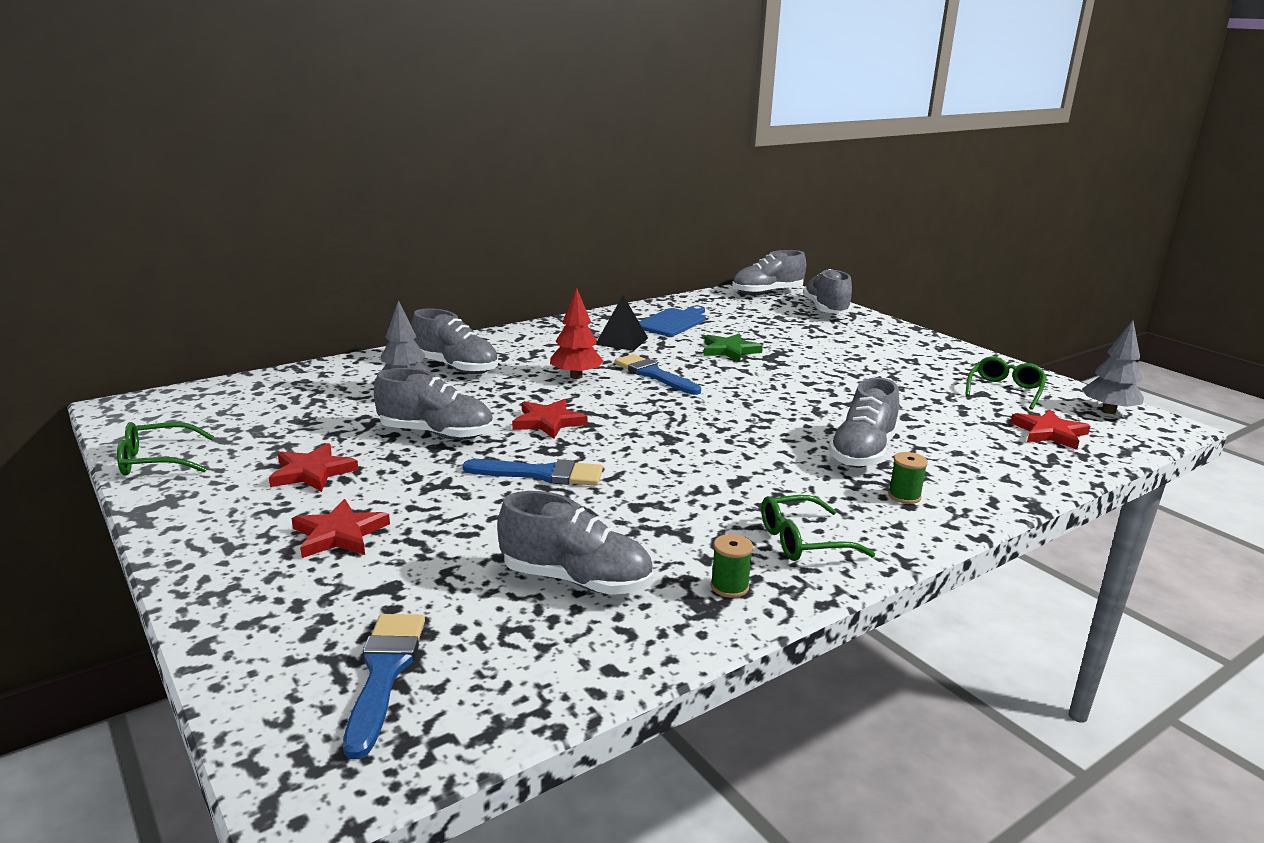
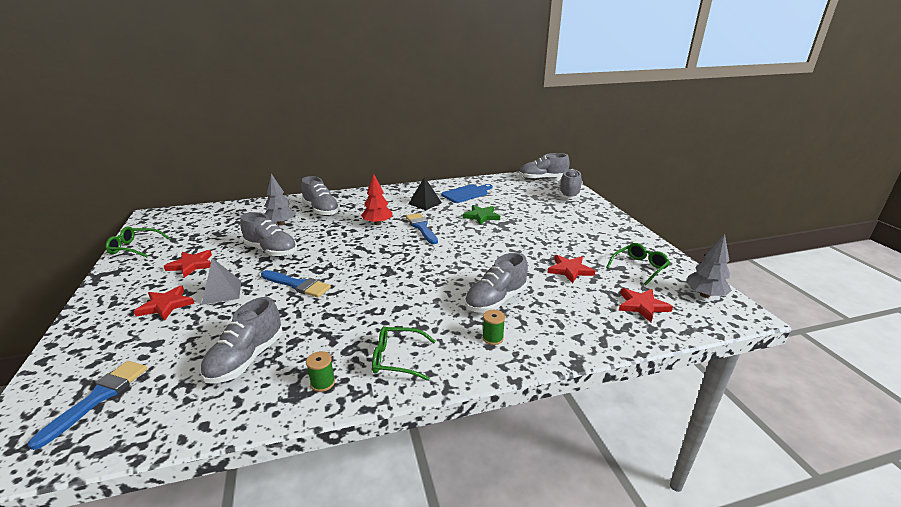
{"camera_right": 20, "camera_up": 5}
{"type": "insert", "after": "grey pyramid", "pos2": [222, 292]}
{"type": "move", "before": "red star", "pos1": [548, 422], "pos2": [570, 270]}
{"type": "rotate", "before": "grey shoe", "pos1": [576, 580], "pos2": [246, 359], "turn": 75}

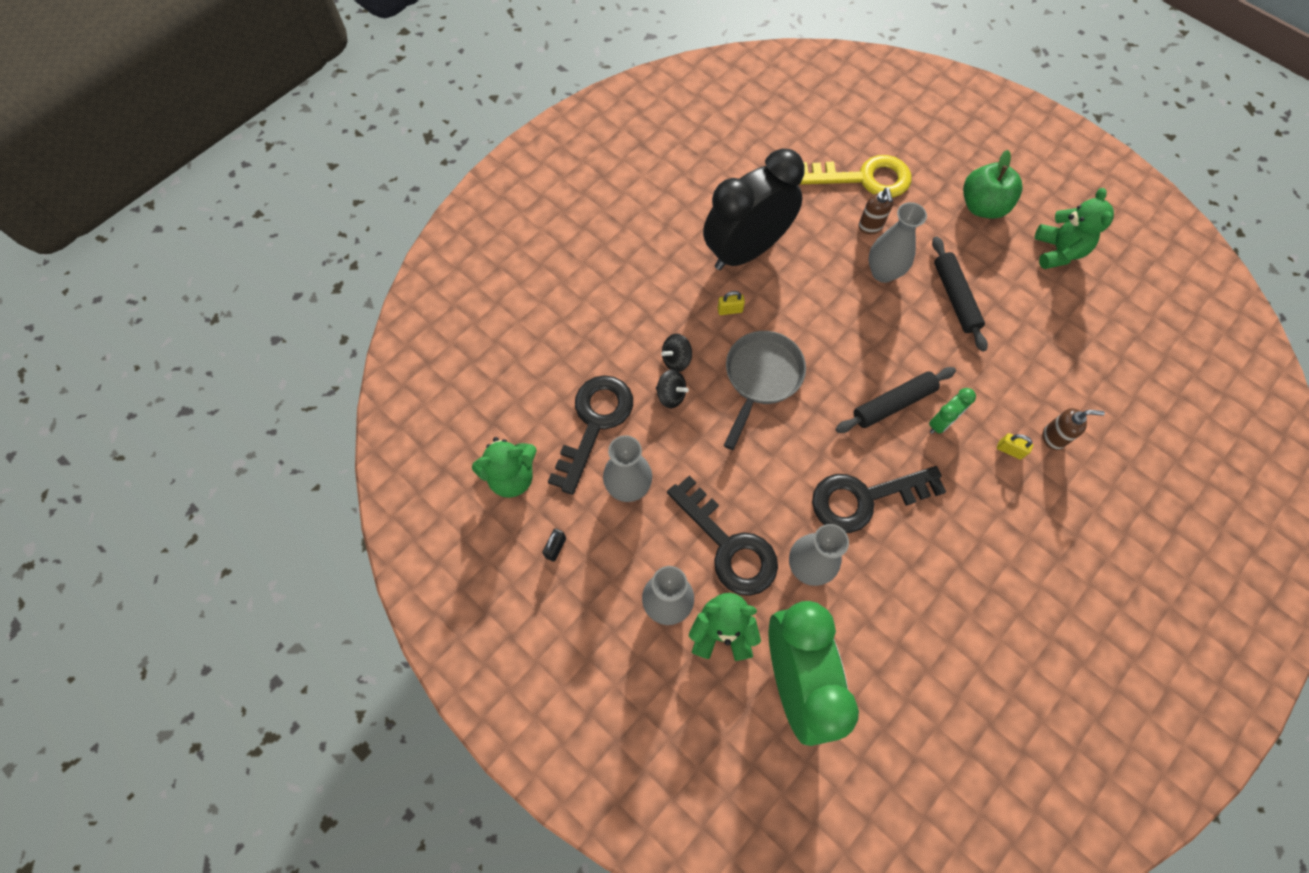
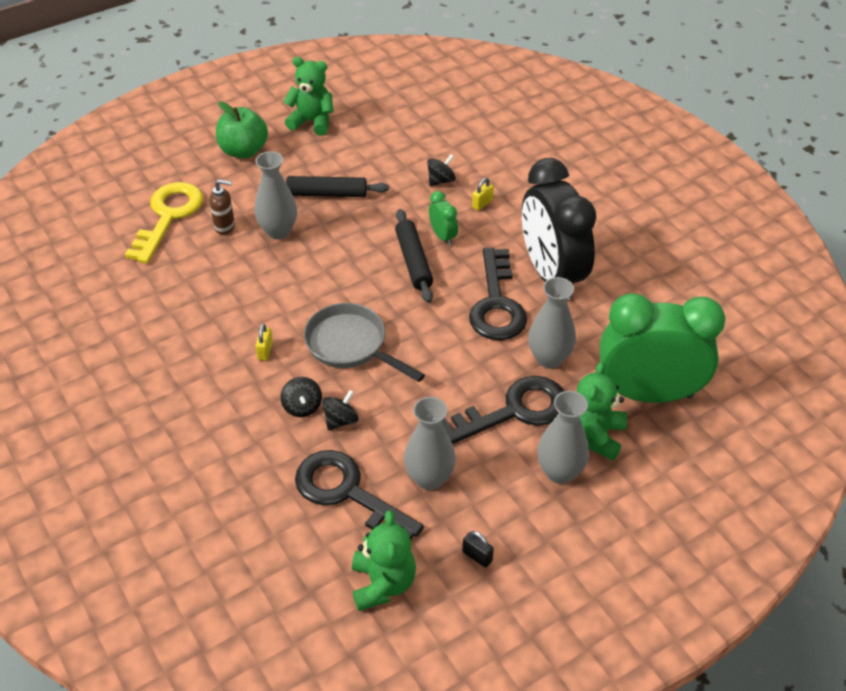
{"camera_right": -75, "camera_up": -20}
{"type": "delete", "before": "brown soap dispenser", "pos1": [1053, 437]}
{"type": "insert", "after": "black spinning top", "pos2": [441, 180]}
{"type": "move", "before": "black clock", "pos1": [746, 251], "pos2": [551, 274]}

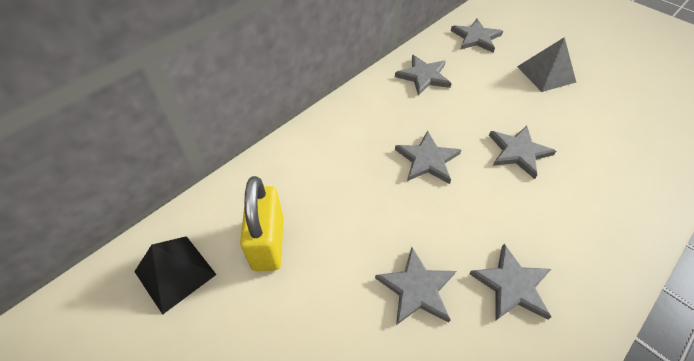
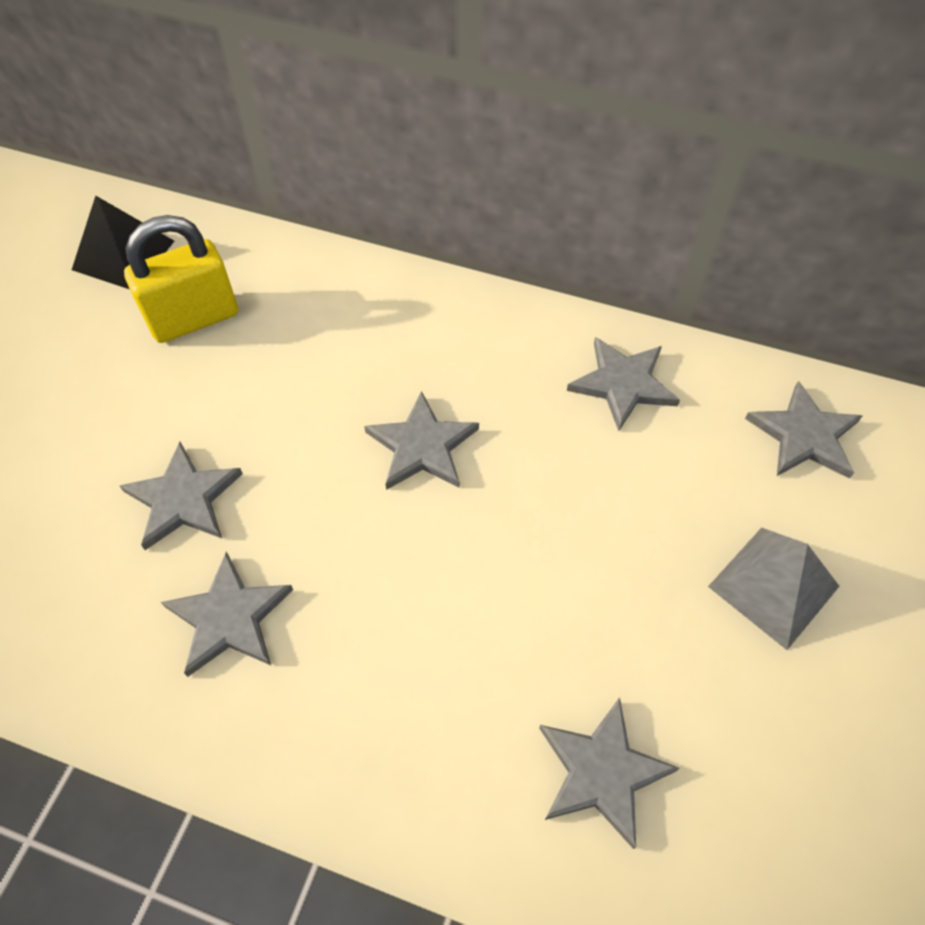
{"camera_right": 65, "camera_up": 5}
{"type": "move", "before": "grey star", "pos1": [518, 152], "pos2": [602, 771]}

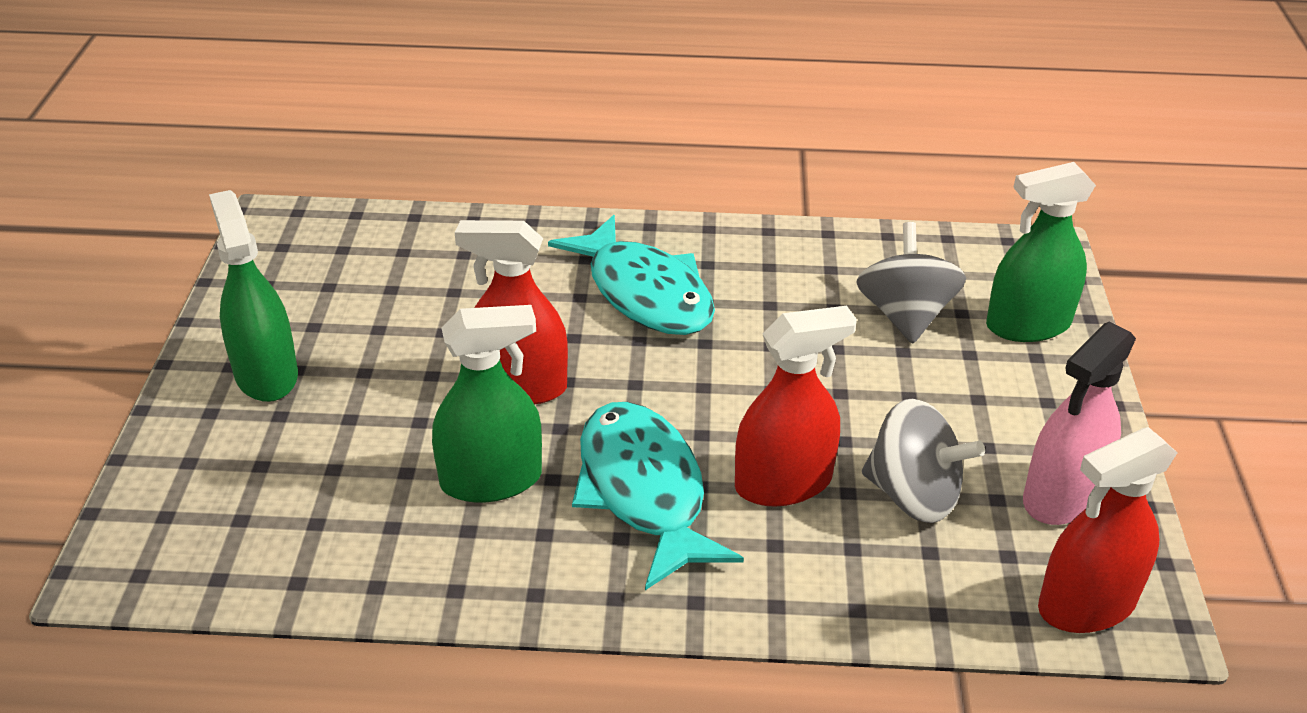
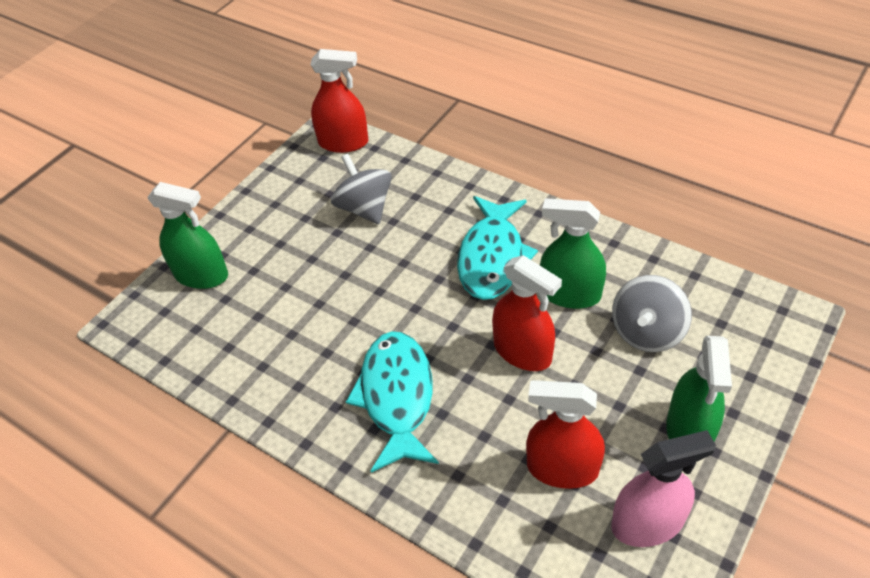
{"camera_right": -145, "camera_up": 10}
{"type": "move", "before": "red spray bottle", "pos1": [783, 483], "pos2": [562, 468]}
{"type": "move", "before": "grey spinning top", "pos1": [905, 315], "pos2": [647, 332]}
{"type": "move", "before": "pink spray bottle", "pos1": [1062, 496], "pos2": [647, 523]}

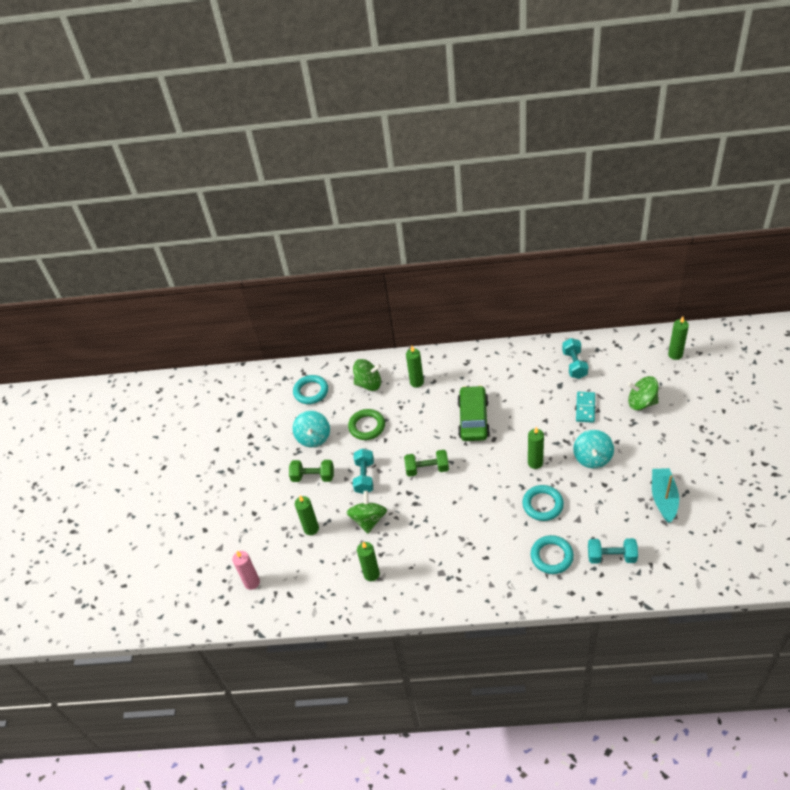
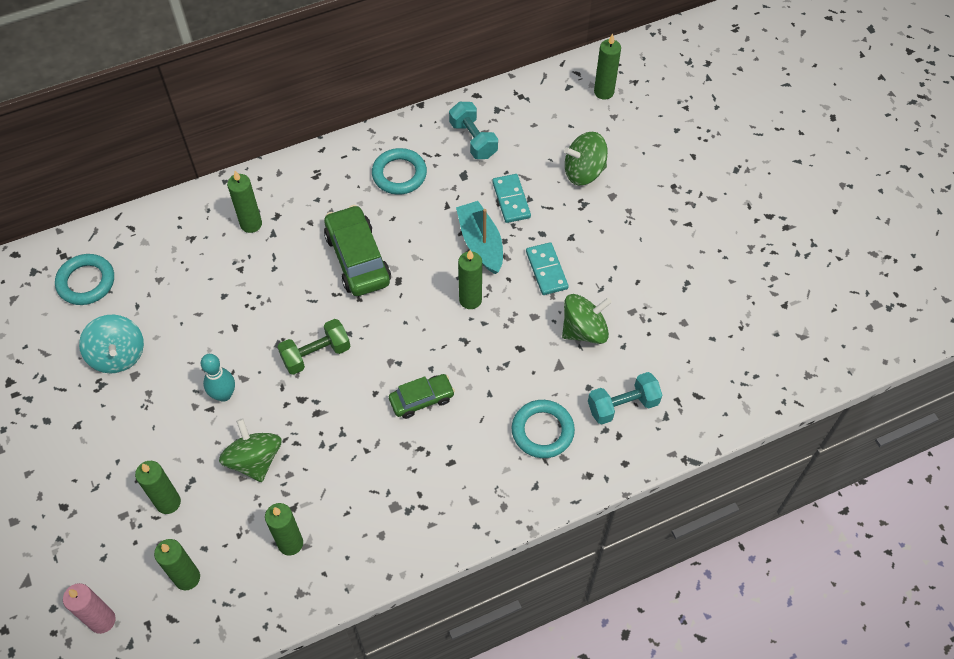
{"camera_right": -30, "camera_up": 10}
{"type": "delete", "before": "green dumbbell", "pos1": [313, 476]}
{"type": "delete", "before": "green ring", "pos1": [367, 426]}
{"type": "insert", "after": "green candle", "pos2": [187, 578]}
{"type": "insert", "after": "green car", "pos2": [421, 399]}
{"type": "move", "before": "green spinning top", "pos1": [368, 384], "pos2": [584, 330]}
{"type": "move", "before": "turquoise ring", "pos1": [542, 505], "pos2": [399, 174]}
{"type": "move", "before": "turquoise boat", "pos1": [663, 498], "pos2": [480, 243]}
{"type": "replace", "before": "turquoise dumbbell", "after": "turquoise bowling pin", "pos1": [364, 477], "pos2": [224, 395]}
{"type": "replace", "before": "turquoise spinning top", "after": "turquoise domino", "pos1": [592, 458], "pos2": [546, 270]}

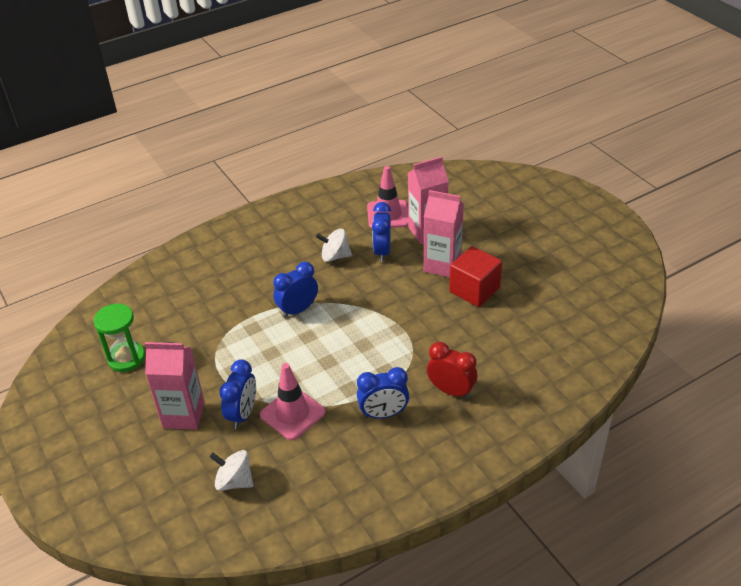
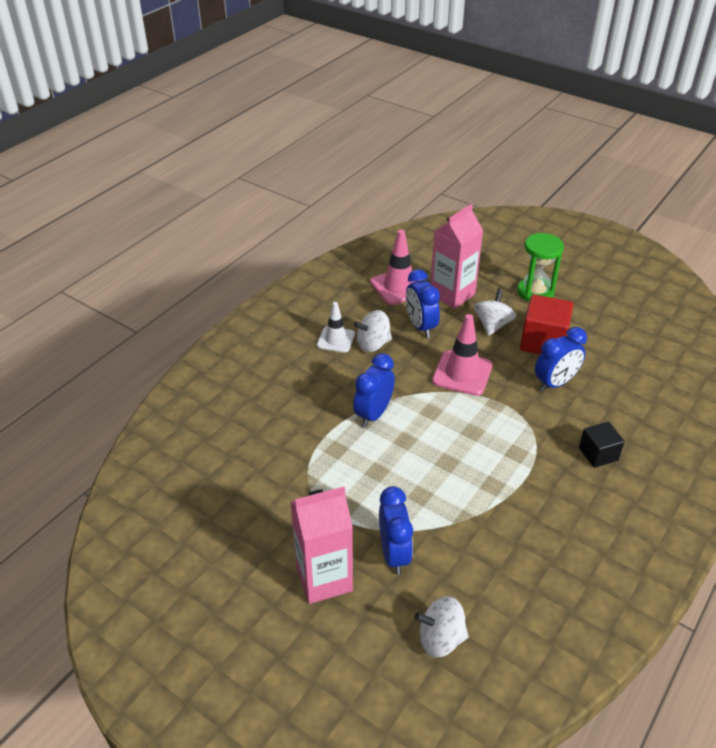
{"camera_right": -25, "camera_up": 0}
{"type": "insert", "after": "white traffic cone", "pos2": [336, 339]}
{"type": "move", "before": "green hourglass", "pos1": [126, 358], "pos2": [535, 292]}
{"type": "move", "before": "pink traffic cone", "pos1": [292, 413], "pos2": [462, 373]}
{"type": "move", "before": "blue clock", "pos1": [383, 414], "pos2": [555, 383]}
{"type": "replace", "before": "pink carton", "after": "white spinning top", "pos1": [442, 265], "pos2": [492, 325]}
{"type": "replace", "before": "red clock", "after": "black cube", "pos1": [451, 391], "pos2": [598, 454]}

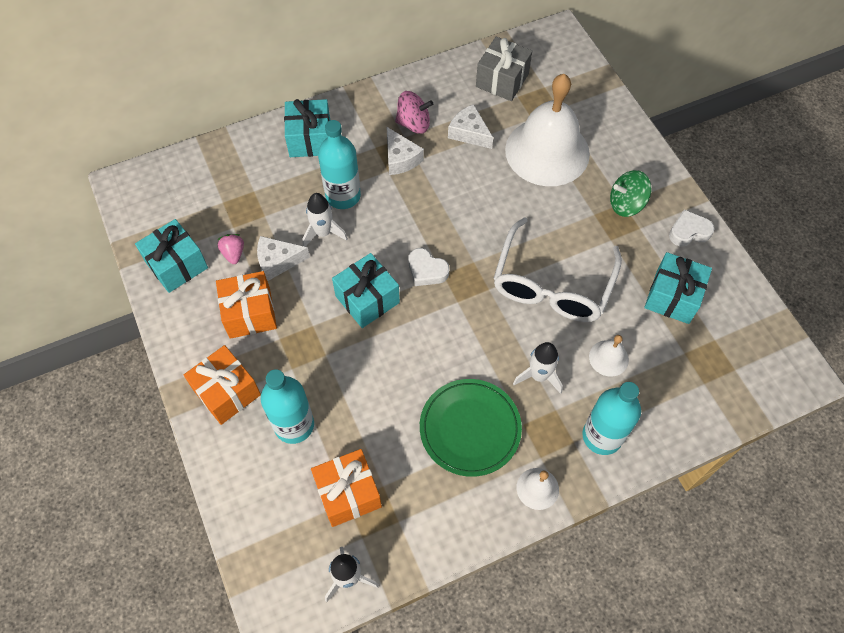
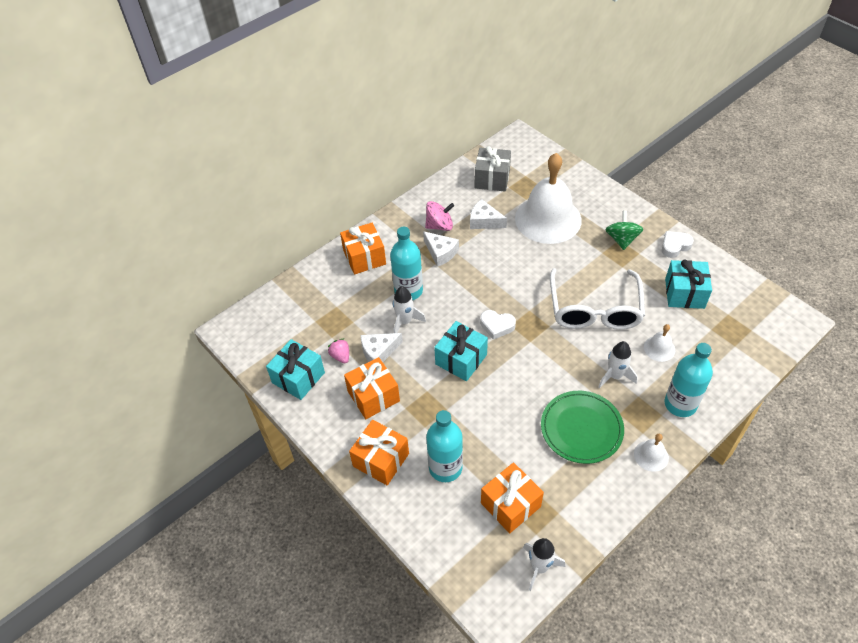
{"camera_right": -15, "camera_up": -10}
{"type": "recolor", "before": "turquoise gift", "after": "orange gift", "pos1": [310, 139], "pos2": [364, 257]}
{"type": "rotate", "before": "green spinning top", "pos1": [626, 204], "pos2": [621, 239], "turn": 120}

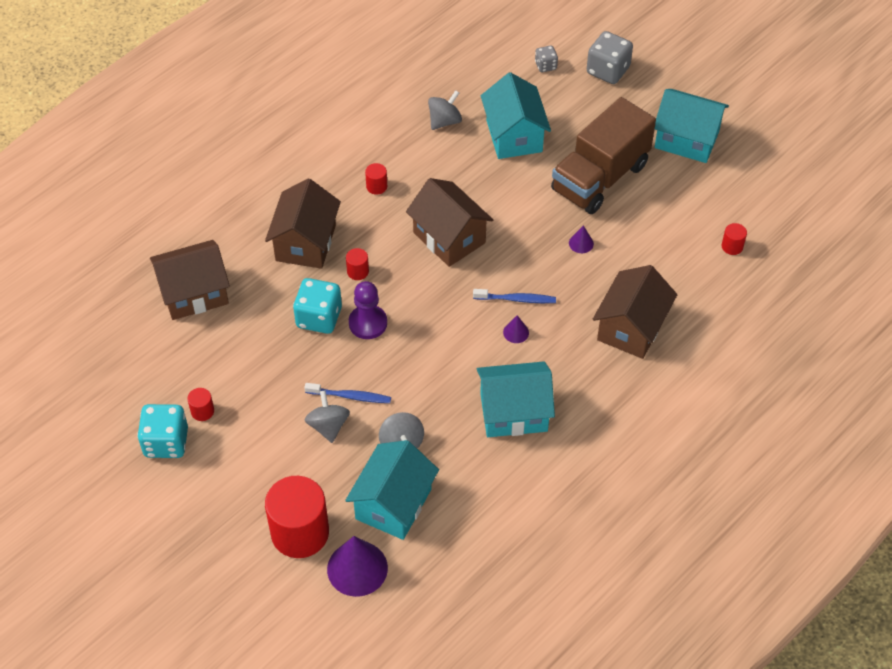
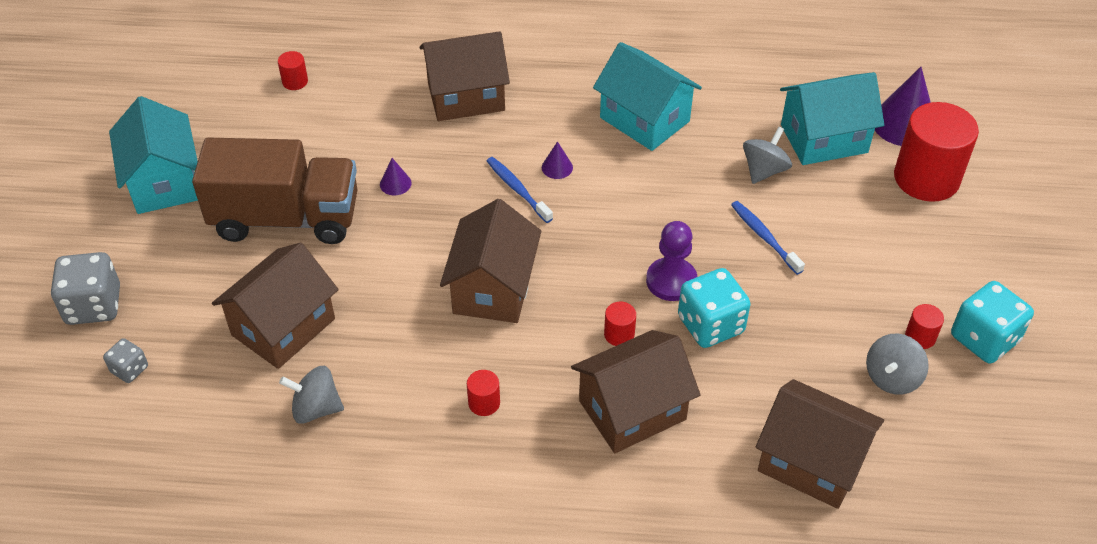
{"camera_right": -130, "camera_up": -5}
{"type": "move", "before": "grey spinning top", "pos1": [328, 426], "pos2": [892, 378]}
{"type": "recolor", "before": "turquoise house", "after": "brown house", "pos1": [514, 136], "pos2": [283, 327]}

